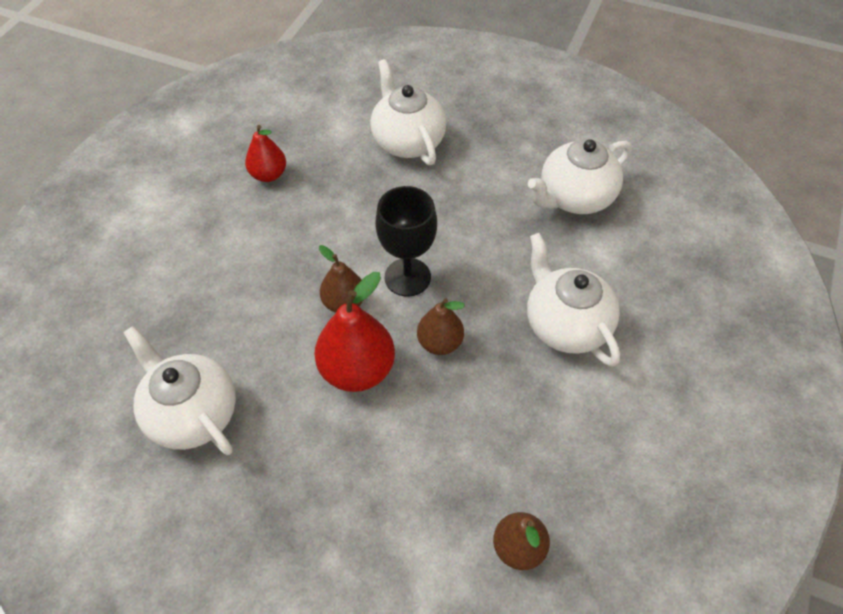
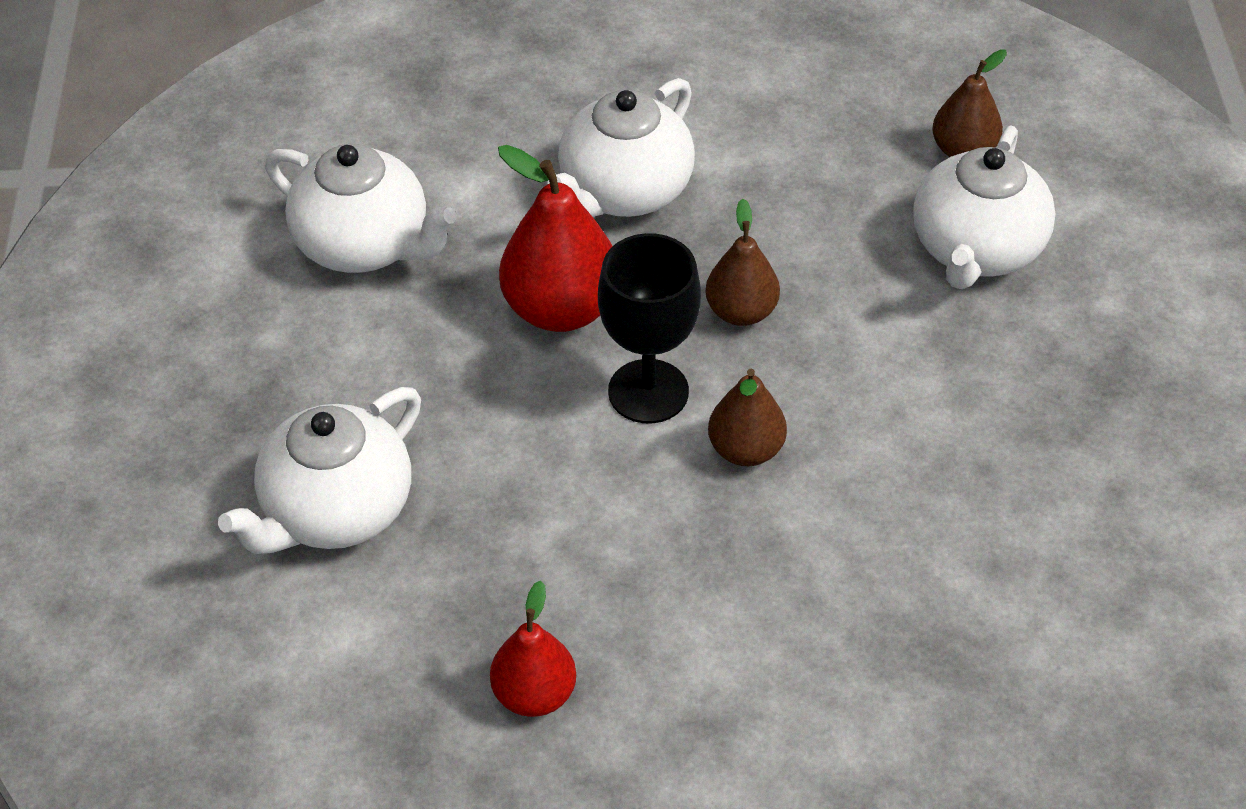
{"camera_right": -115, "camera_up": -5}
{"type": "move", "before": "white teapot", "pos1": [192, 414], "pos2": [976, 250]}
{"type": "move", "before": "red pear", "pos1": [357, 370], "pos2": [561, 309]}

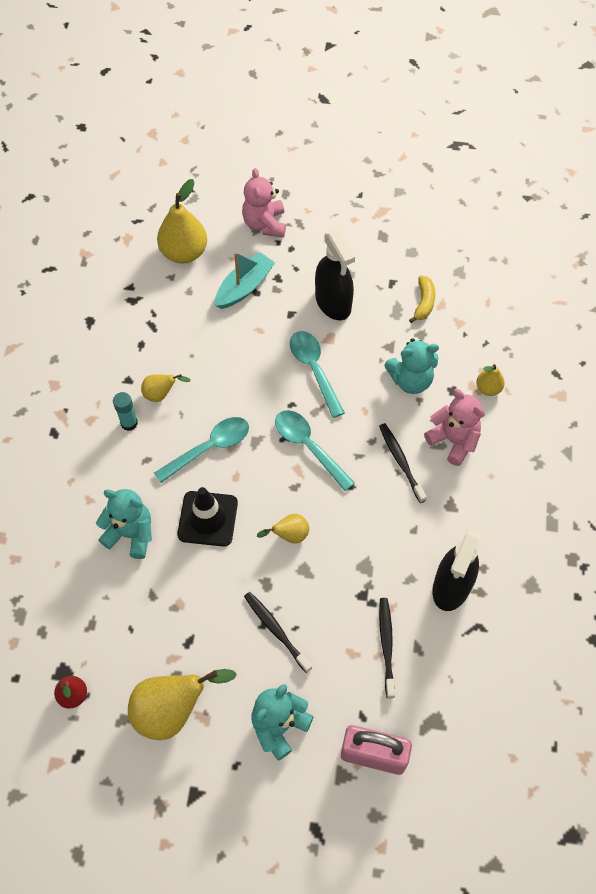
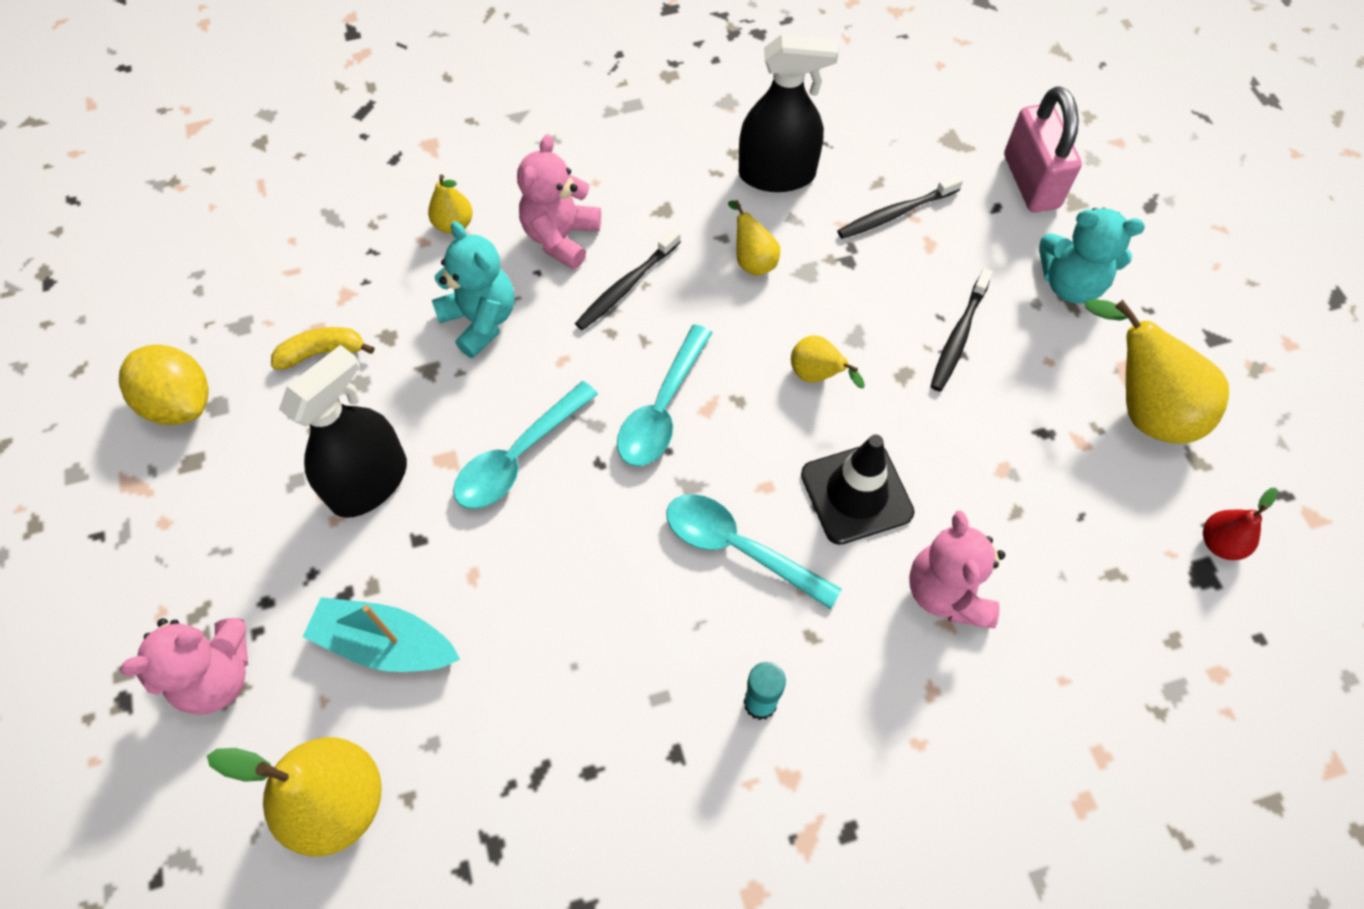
{"camera_right": -115, "camera_up": 0}
{"type": "insert", "after": "yellow lemon", "pos2": [180, 403]}
{"type": "move", "before": "yellow pear", "pos1": [161, 394], "pos2": [752, 260]}
{"type": "recolor", "before": "turquoise teddy bear", "after": "pink teddy bear", "pos1": [131, 534], "pos2": [947, 592]}

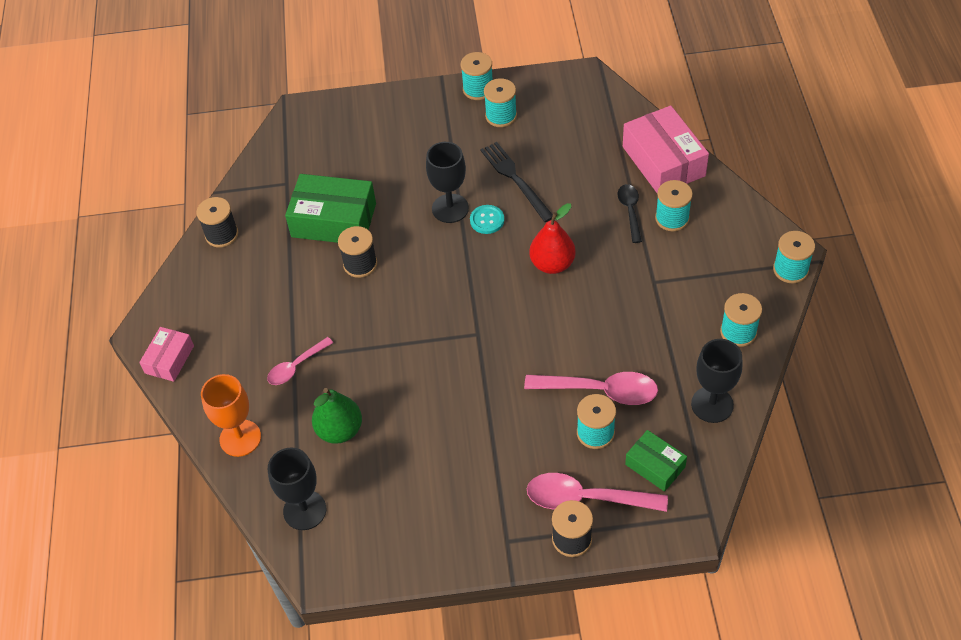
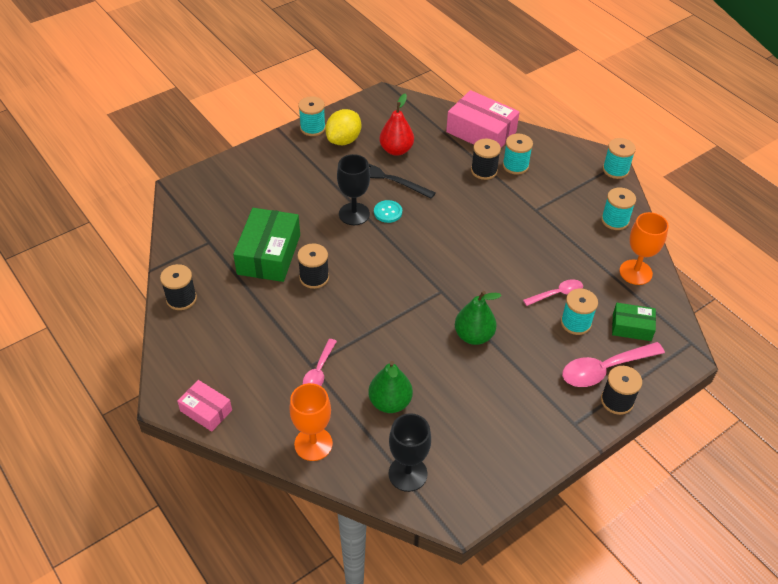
{"camera_right": -35, "camera_up": -5}
{"type": "insert", "after": "green pear", "pos2": [473, 336]}
{"type": "move", "before": "red pear", "pos1": [552, 264], "pos2": [396, 150]}
{"type": "replace", "before": "turquoise spool", "after": "yellow lemon", "pos1": [501, 116], "pos2": [344, 140]}
{"type": "replace", "before": "black spoon", "after": "black spool", "pos1": [630, 211], "pos2": [484, 171]}
{"type": "recolor", "before": "black goblet", "after": "orange goblet", "pos1": [712, 404], "pos2": [635, 272]}
{"type": "rotate", "before": "pink box", "pos1": [169, 359], "pos2": [206, 410], "turn": -45}
{"type": "rotate", "before": "green box", "pos1": [334, 220], "pos2": [269, 254], "turn": -60}
{"type": "resize", "before": "pink spoon", "pos1": [601, 391], "pos2": [557, 294], "scale": 0.6}

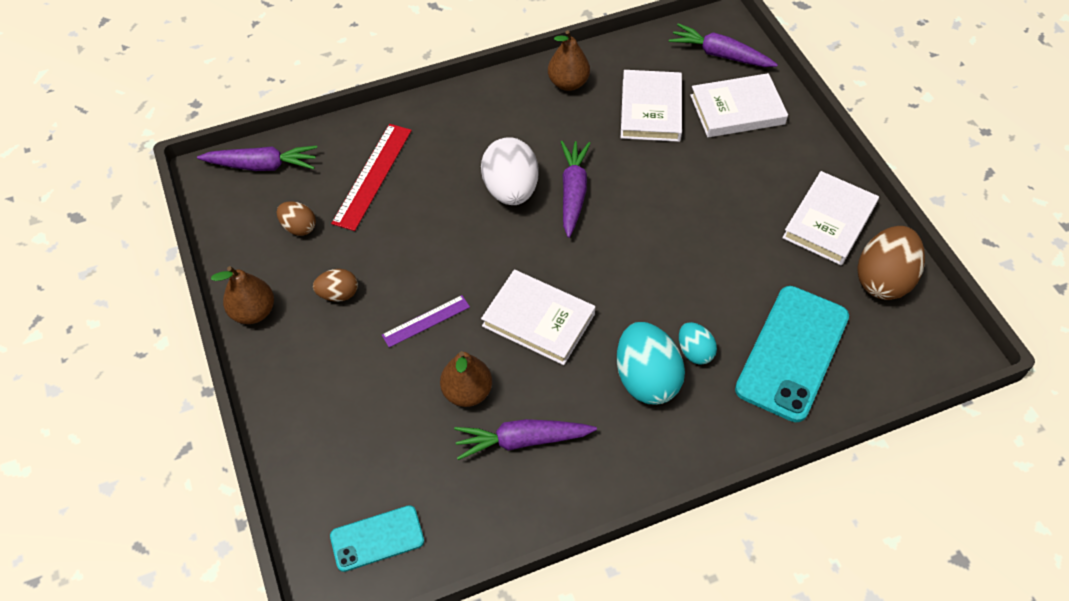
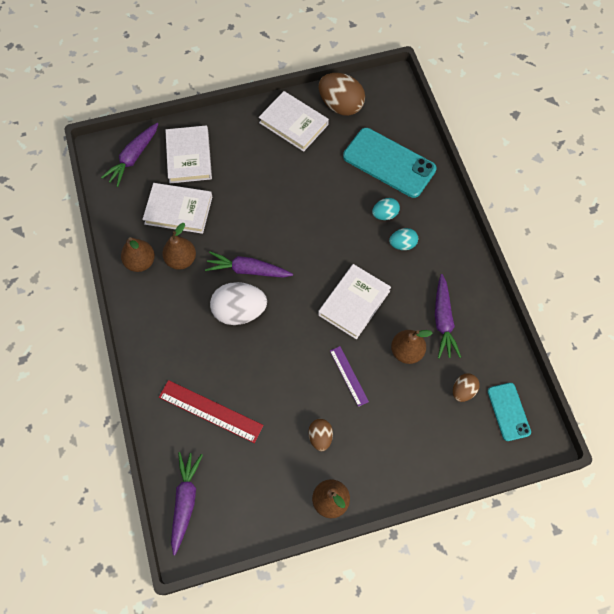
{"camera_right": -85, "camera_up": 10}
{"type": "insert", "after": "brown pear", "pos2": [181, 260]}
{"type": "move", "before": "brown egg", "pos1": [299, 227], "pos2": [463, 391]}
{"type": "resize", "before": "turquoise egg", "pos1": [646, 379], "pos2": [402, 244], "scale": 0.54}

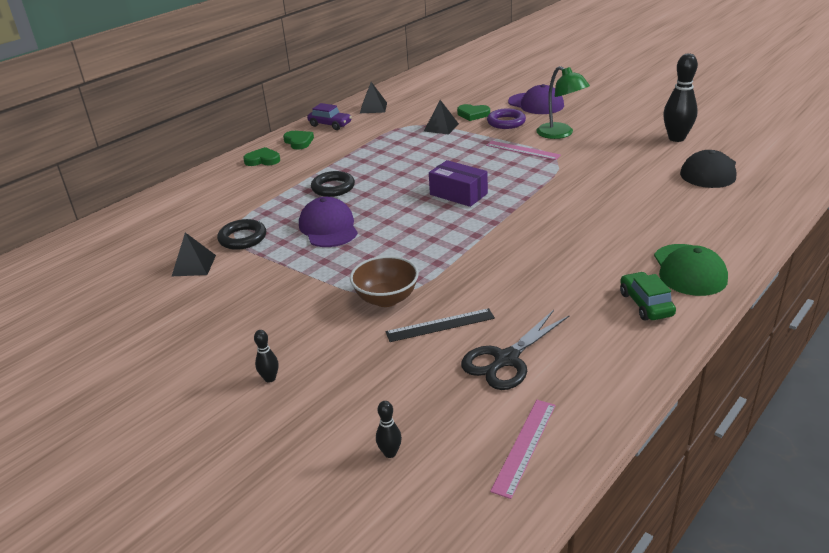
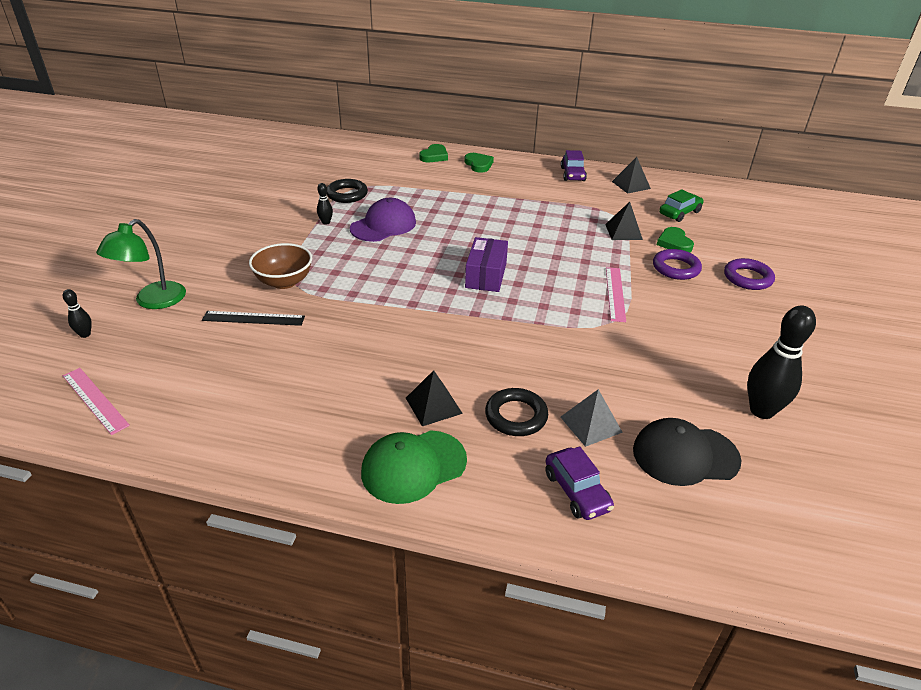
{"camera_right": 60, "camera_up": 5}
{"type": "delete", "before": "black scissors", "pos1": [506, 360]}
{"type": "insert", "after": "purple car", "pos2": [576, 491]}
{"type": "insert", "after": "grey pyramid", "pos2": [591, 424]}
{"type": "move", "before": "black pyramid", "pos1": [194, 265], "pos2": [433, 405]}
{"type": "move", "before": "black bowling pin", "pos1": [270, 378], "pos2": [326, 222]}
{"type": "move", "before": "green heart", "pos1": [299, 142], "pos2": [434, 156]}
{"type": "move", "before": "black ring", "pos1": [333, 187], "pos2": [516, 416]}
{"type": "move", "before": "green lamp", "pos1": [560, 134], "pos2": [153, 301]}
{"type": "move", "before": "green car", "pos1": [645, 304], "pos2": [679, 213]}
{"type": "replace", "before": "purple cap", "after": "purple ring", "pos1": [536, 104], "pos2": [747, 278]}
{"type": "rotate", "before": "black ruler", "pos1": [440, 325], "pos2": [253, 318], "turn": -45}
{"type": "rotate", "before": "pink ruler", "pos1": [524, 446], "pos2": [95, 400], "turn": 45}

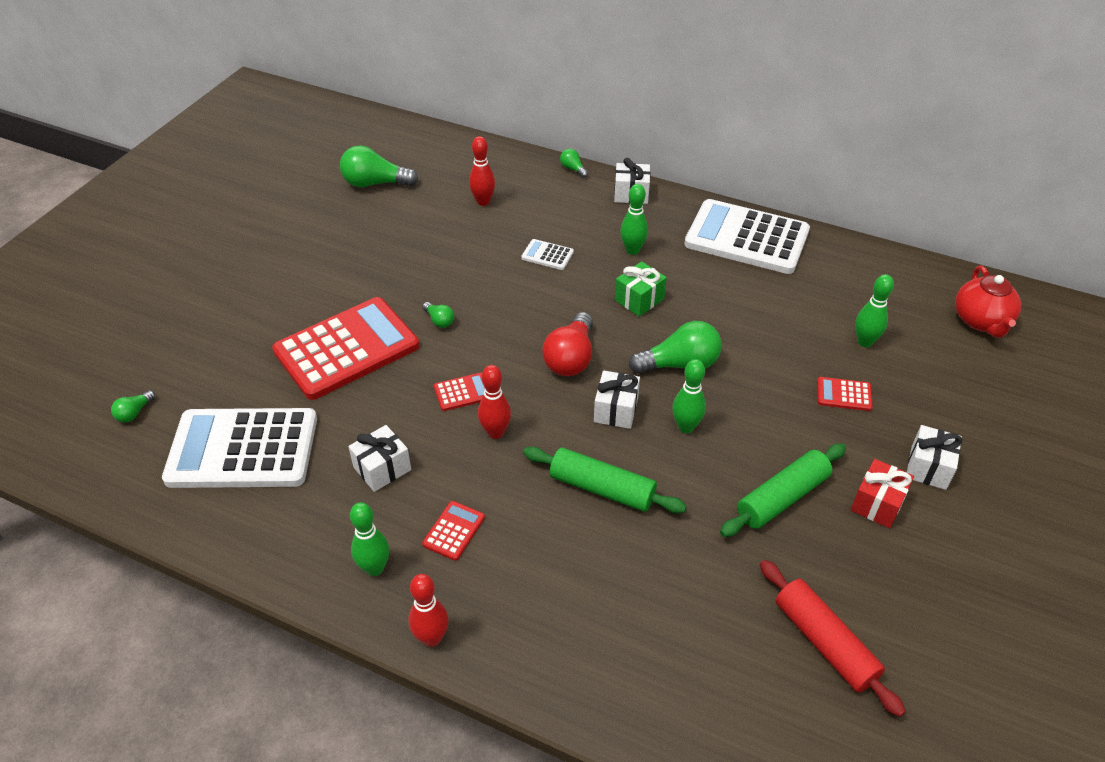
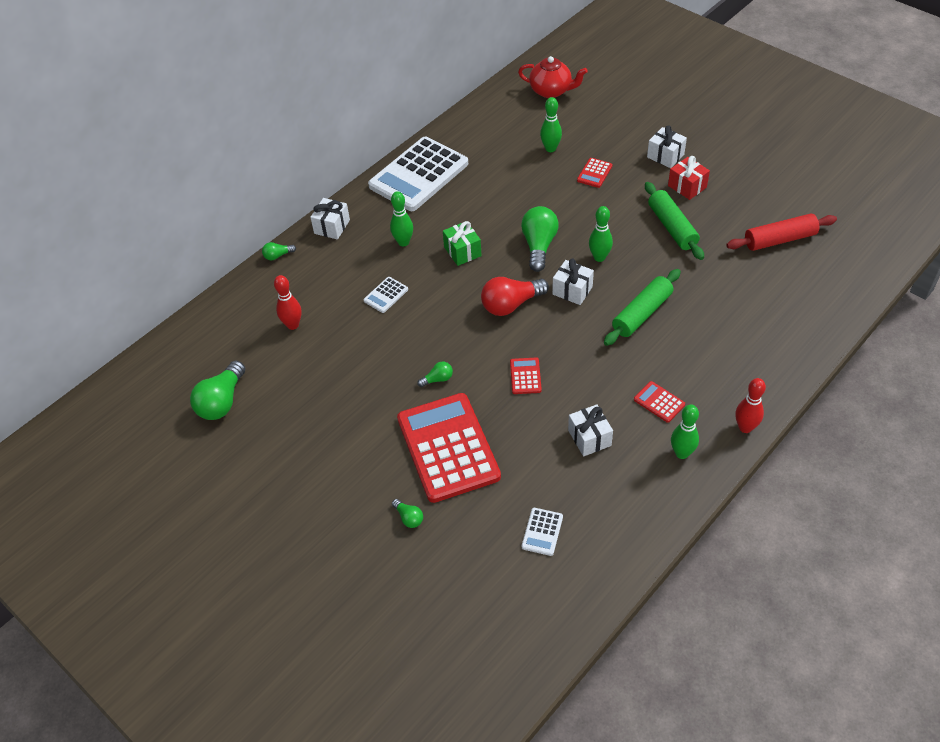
{"camera_right": -70, "camera_up": 5}
{"type": "delete", "before": "red bowling pin", "pos1": [495, 432]}
{"type": "move", "before": "green light bulb", "pos1": [134, 413], "pos2": [409, 518]}
{"type": "rotate", "before": "red light bulb", "pos1": [571, 358], "pos2": [511, 304], "turn": 120}
{"type": "resize", "before": "white calculator", "pos1": [243, 449], "pos2": [542, 532], "scale": 0.4}

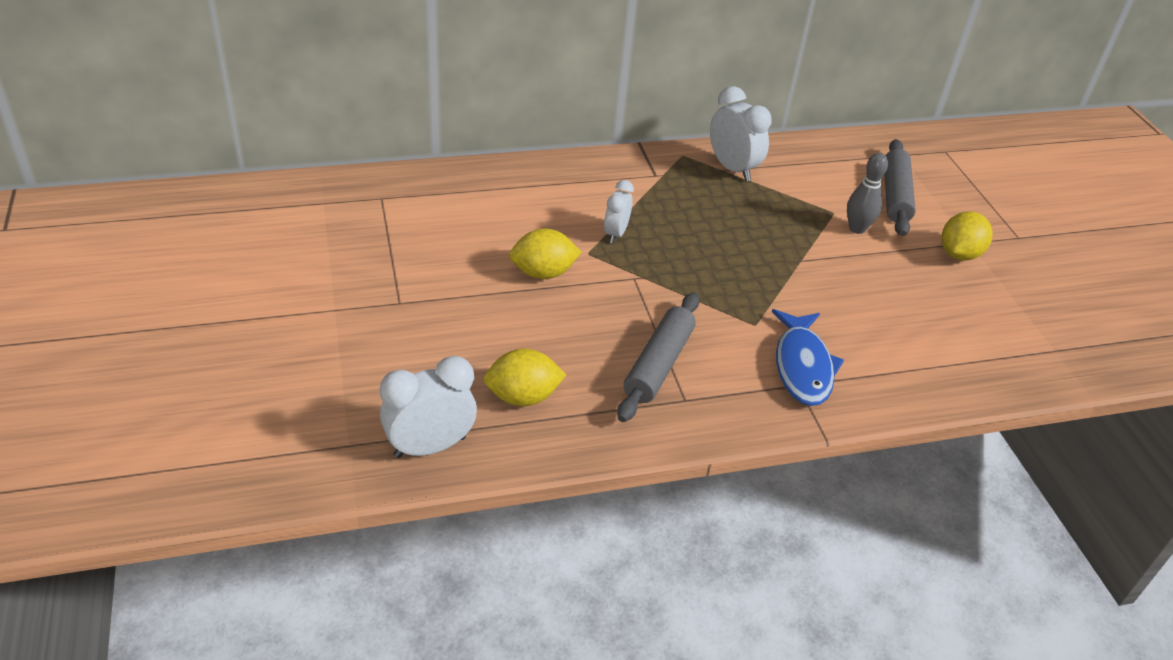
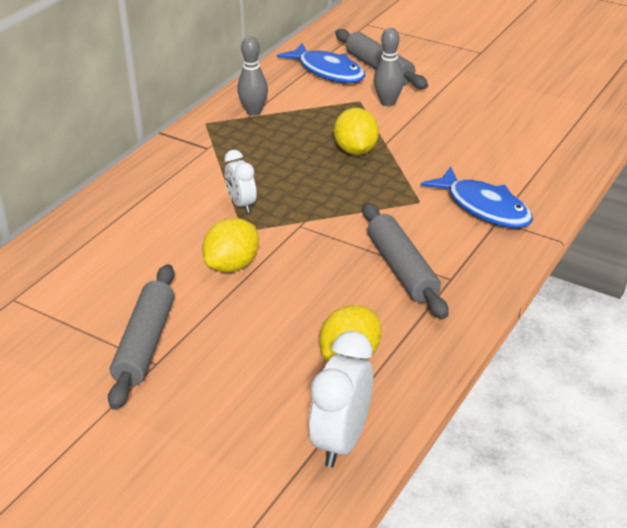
{"camera_right": -40, "camera_up": -5}
{"type": "insert", "after": "grey rolling pin", "pos2": [145, 344]}
{"type": "insert", "after": "blue fish", "pos2": [327, 71]}
{"type": "move", "before": "yellow lemon", "pos1": [959, 254], "pos2": [356, 150]}
{"type": "replace", "before": "white clock", "after": "grey bowling pin", "pos1": [732, 168], "pos2": [254, 111]}

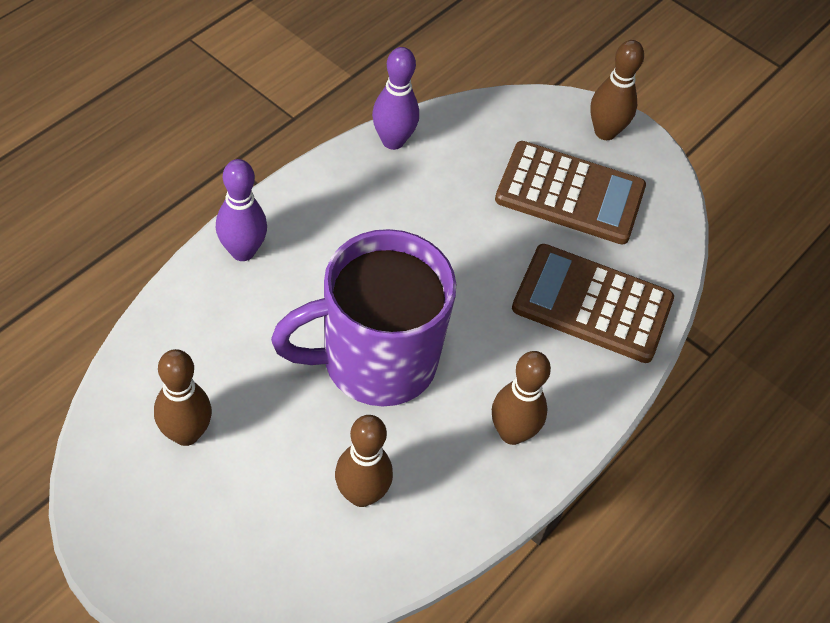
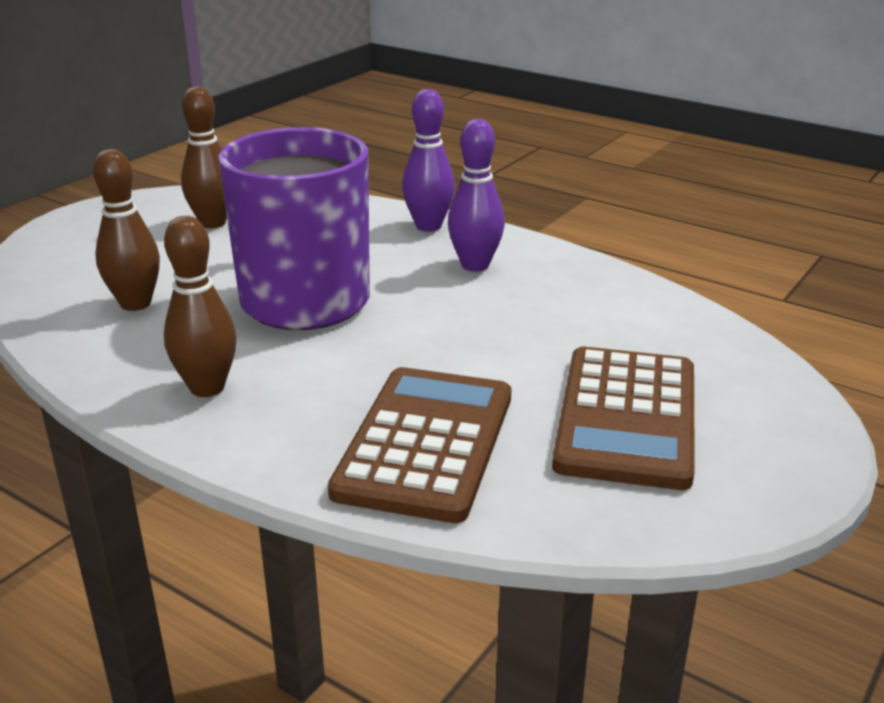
{"camera_right": 90, "camera_up": -25}
{"type": "delete", "before": "brown bowling pin", "pos1": [605, 132]}
{"type": "move", "before": "purple bowling pin", "pos1": [393, 141], "pos2": [475, 265]}

